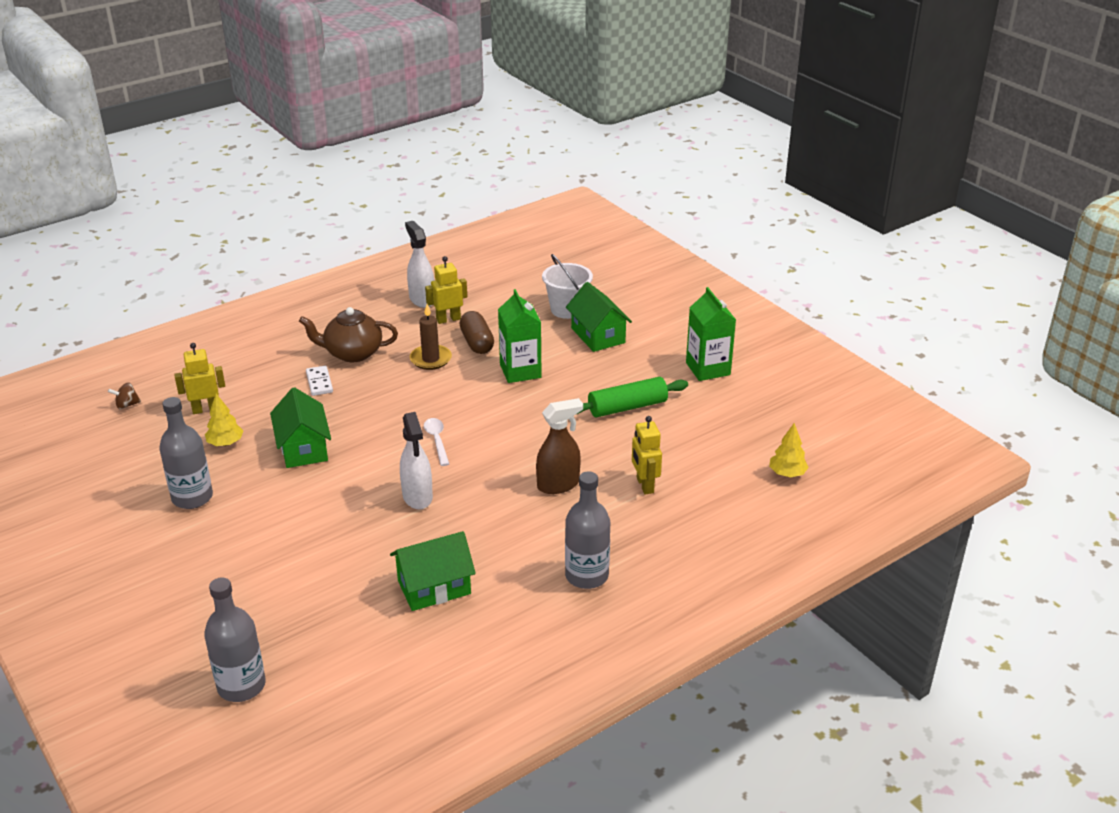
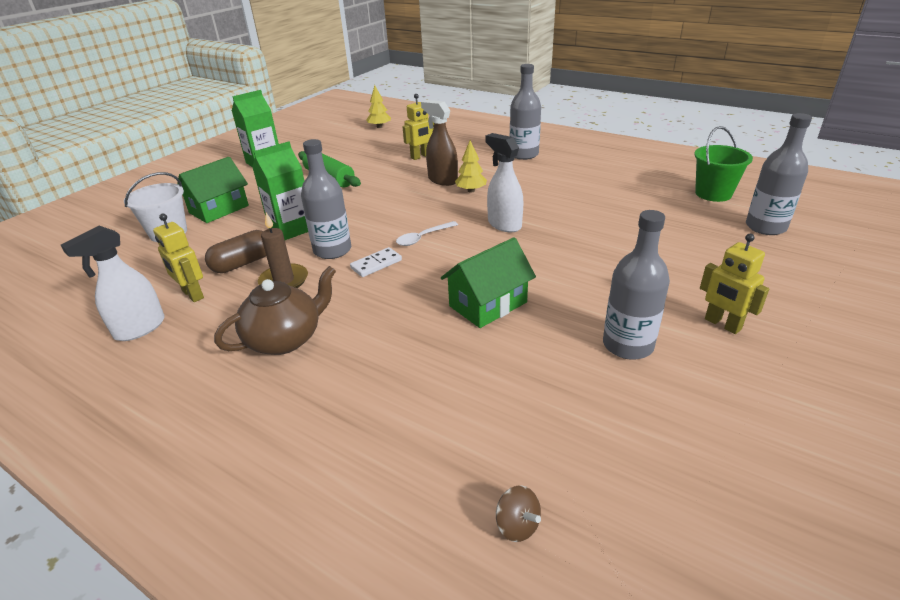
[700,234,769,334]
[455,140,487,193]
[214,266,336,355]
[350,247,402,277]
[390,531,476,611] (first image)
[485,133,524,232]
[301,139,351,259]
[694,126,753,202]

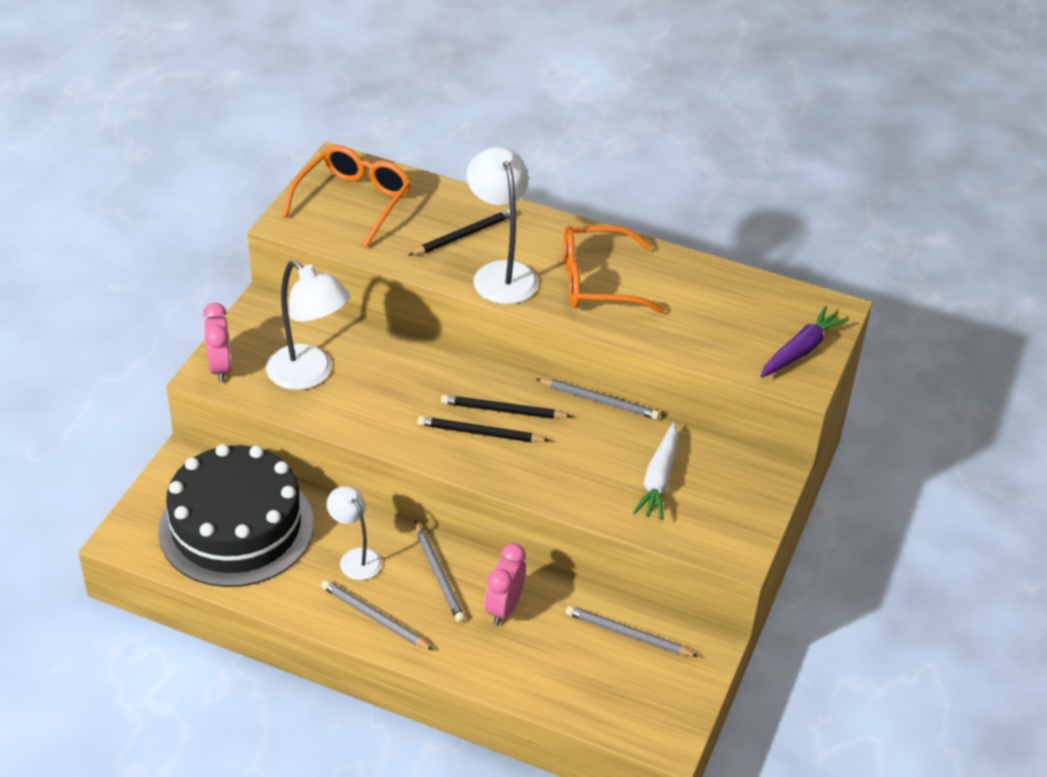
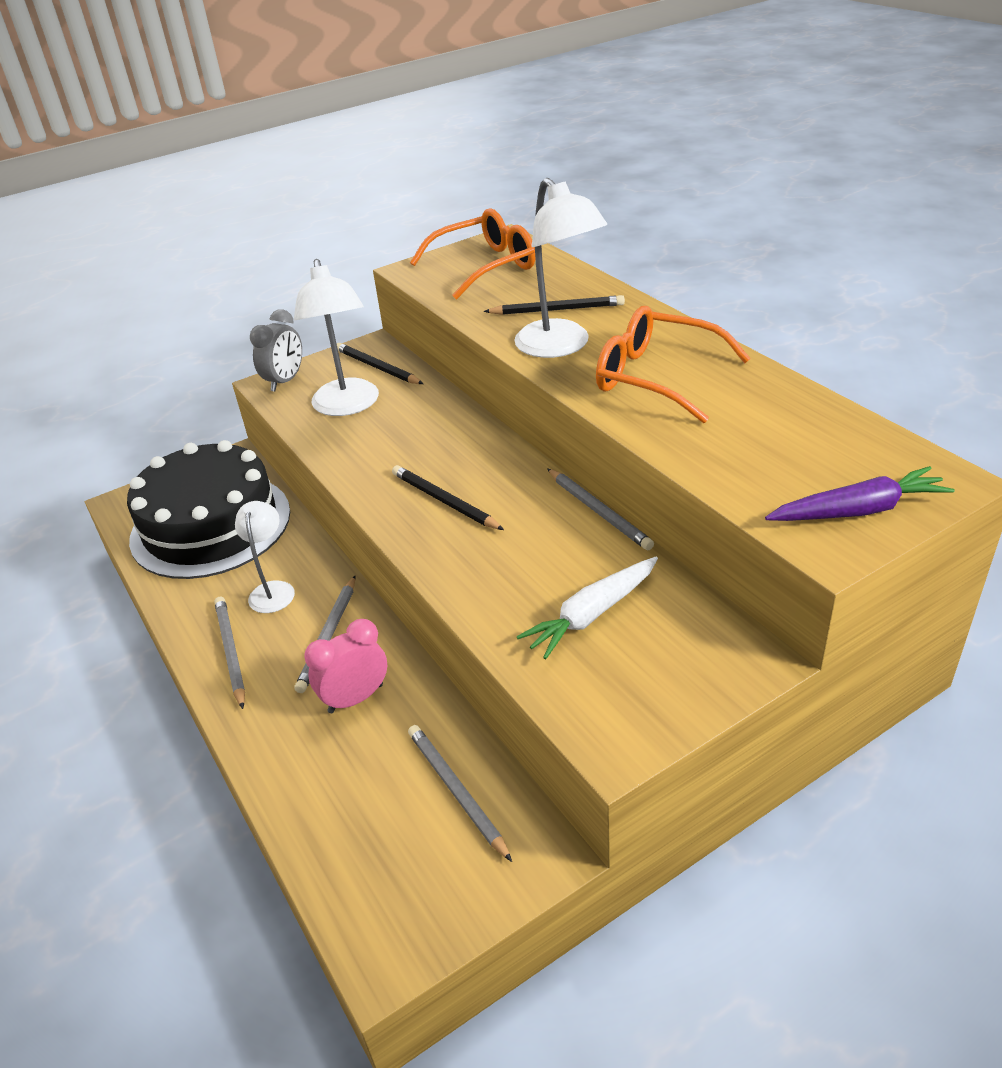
[250,309,302,392]
[337,343,423,384]
[514,178,607,358]

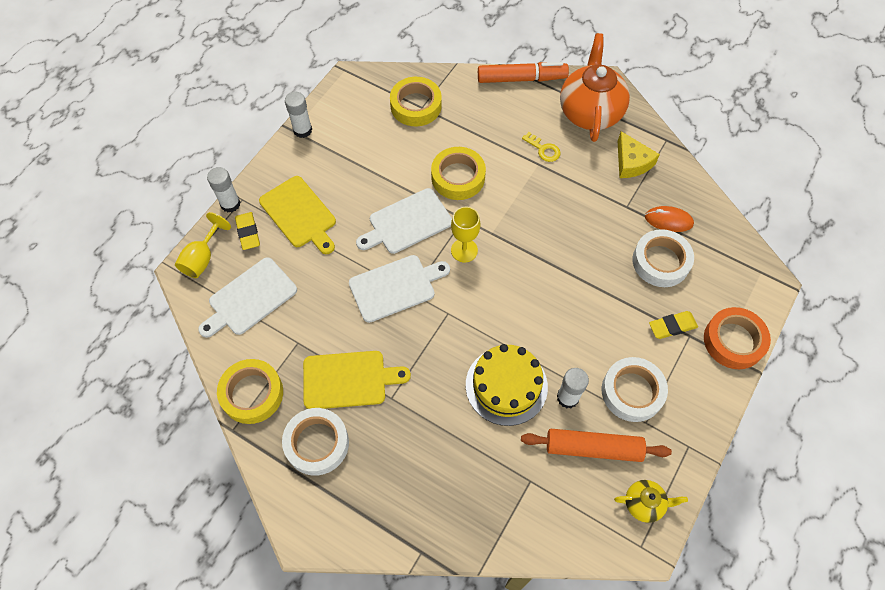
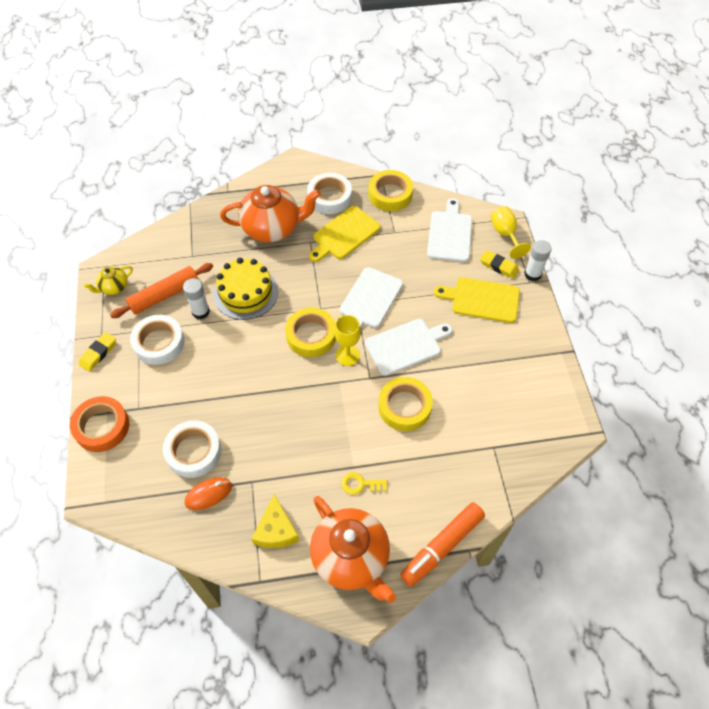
[285,92,312,138] (first image)
[365,319,452,376]
[285,307,336,357]
[251,494,299,548]
[79,332,116,372]
[220,185,321,242]

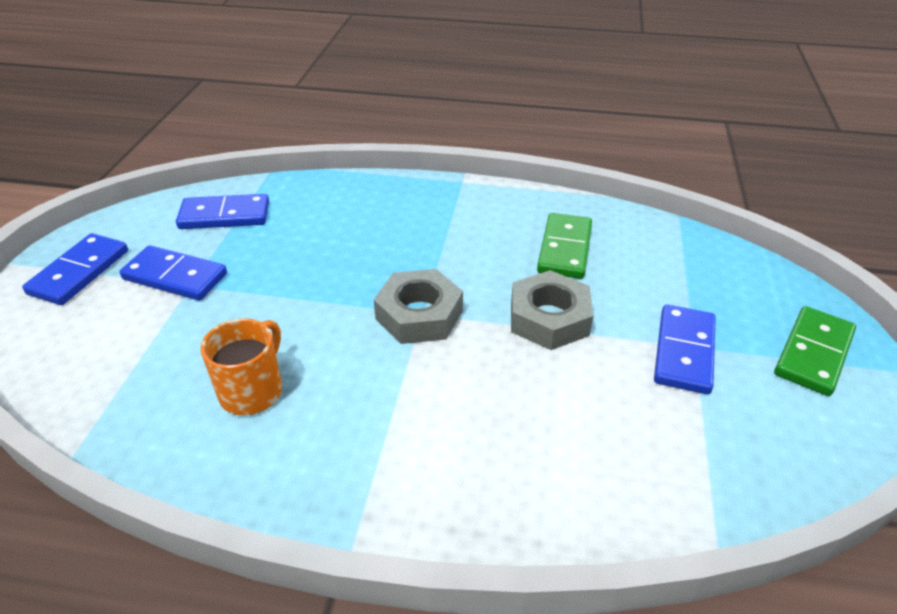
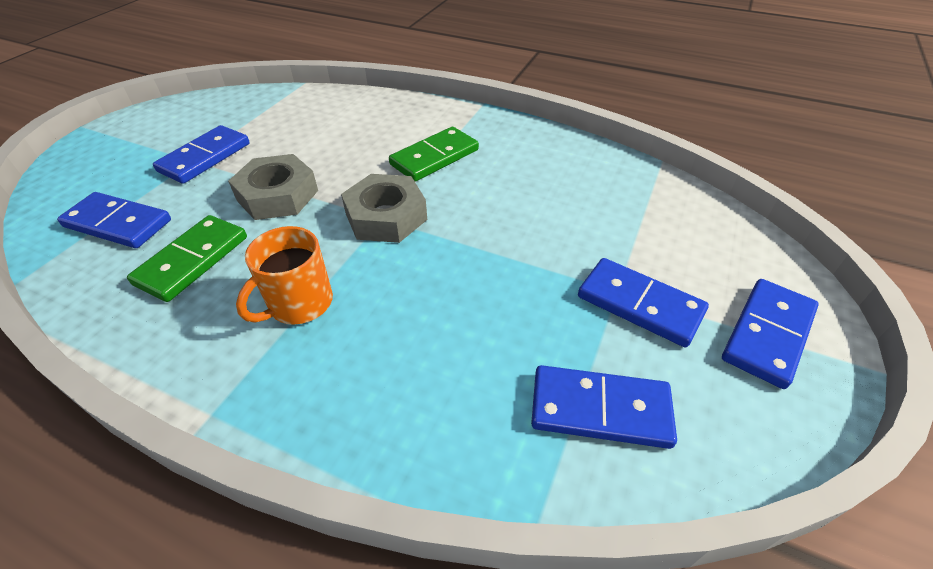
[236,226,333,325]
[389,127,479,181]
[57,192,171,248]

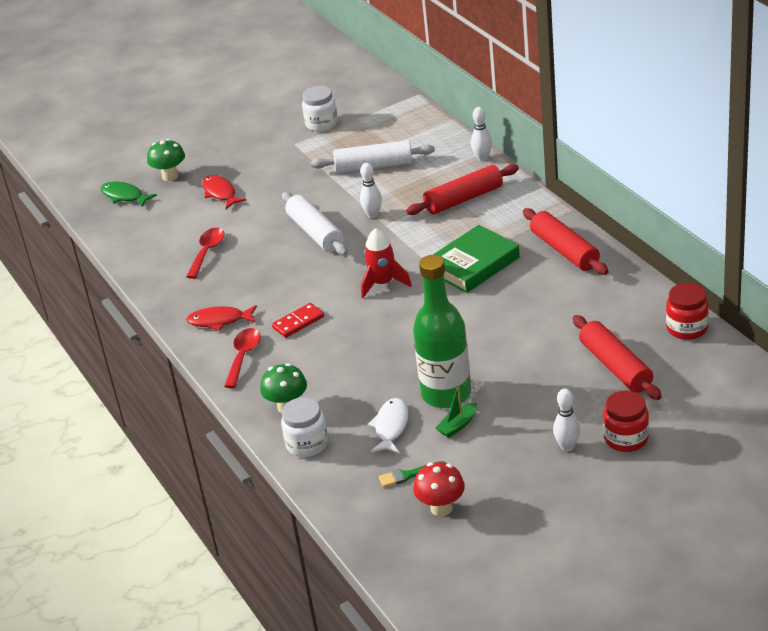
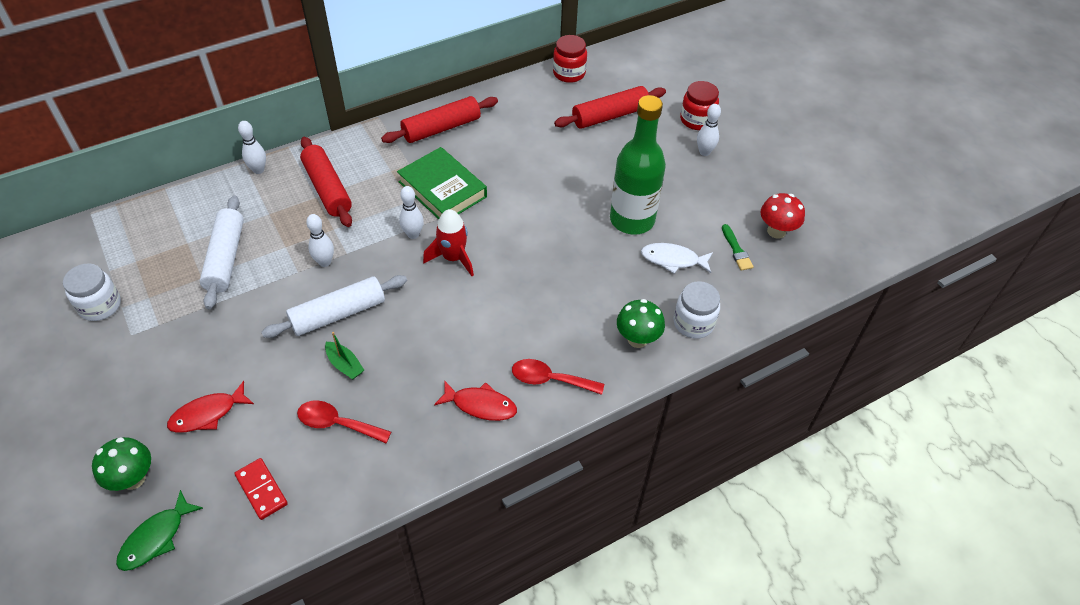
[434,380,517,421]
[234,458,288,520]
[325,332,364,380]
[399,186,424,239]

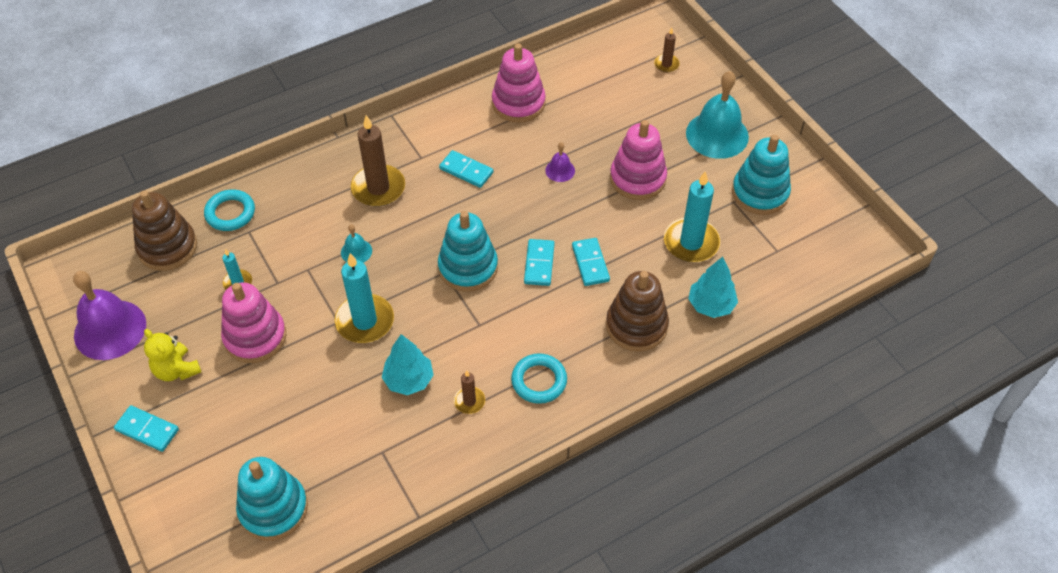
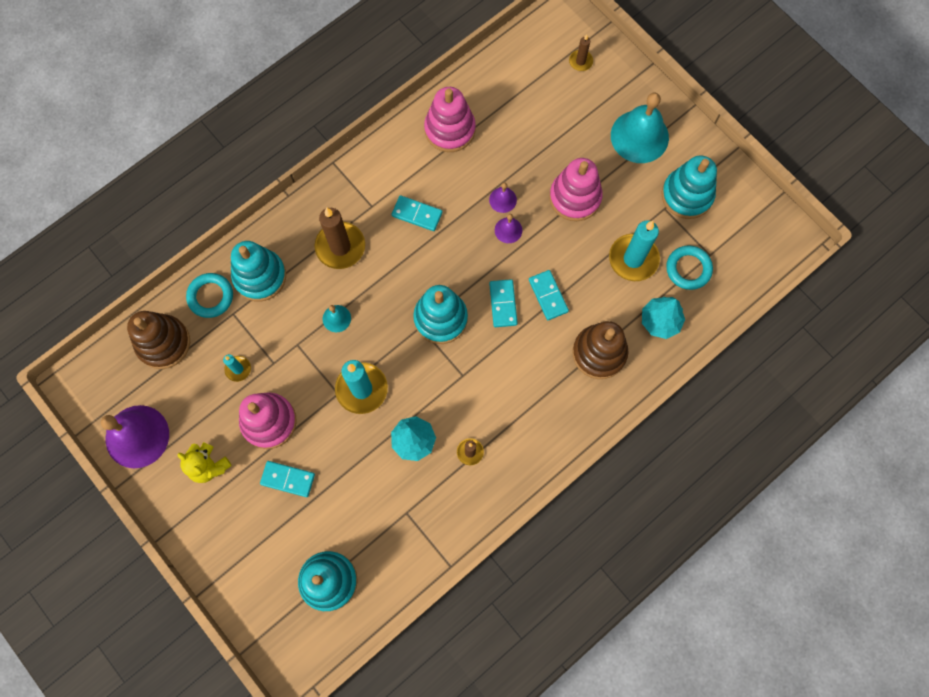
[260,461,315,497]
[666,245,713,290]
[231,241,286,301]
[495,214,522,243]

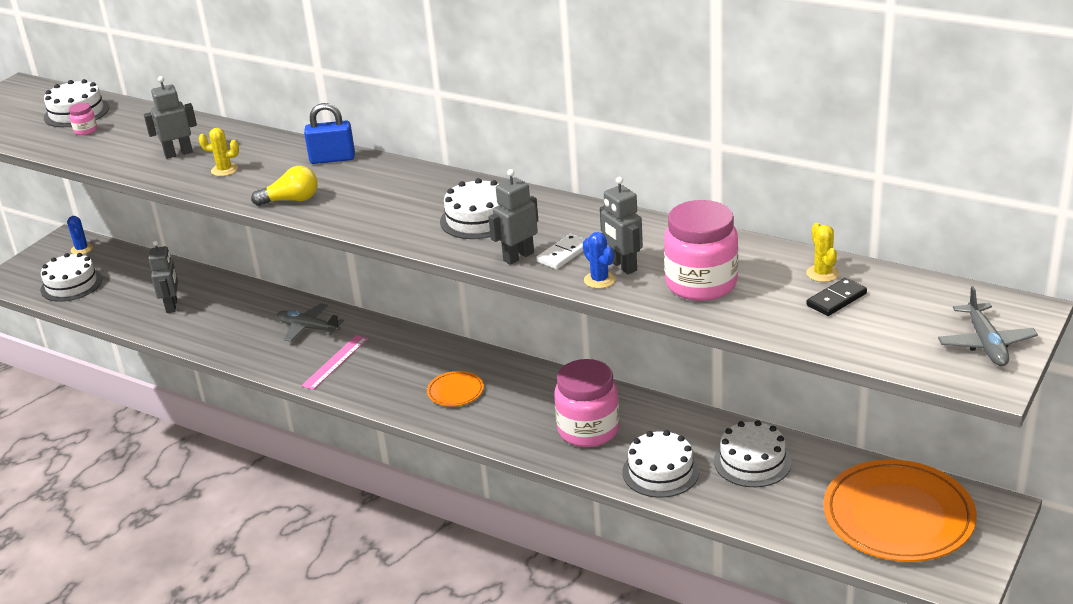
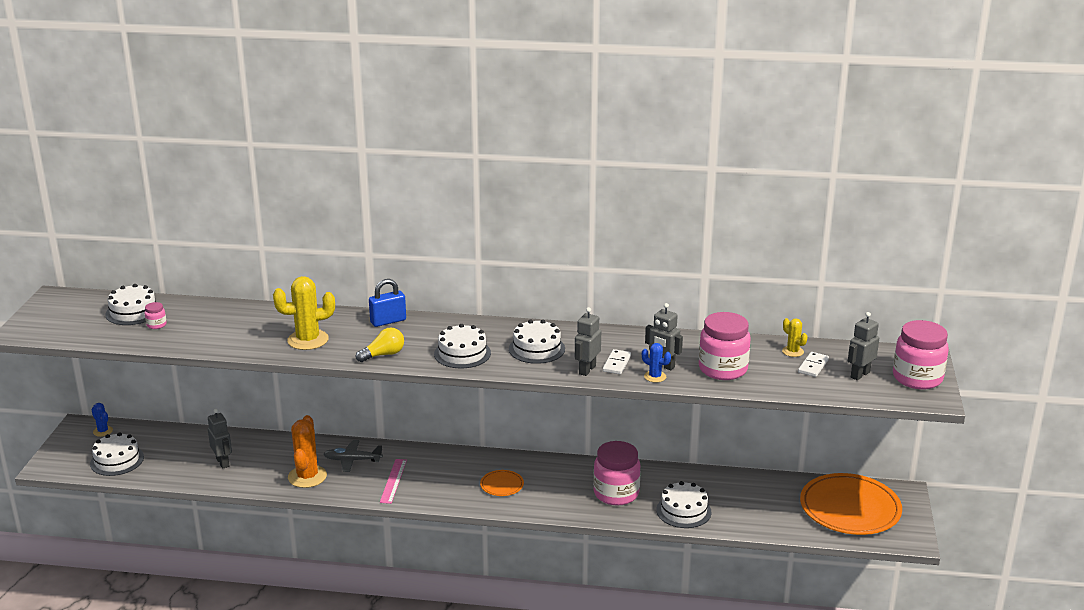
[848,312,879,380]
[273,276,335,350]
[434,324,491,368]
[798,352,829,377]
[893,320,949,389]
[288,415,327,488]

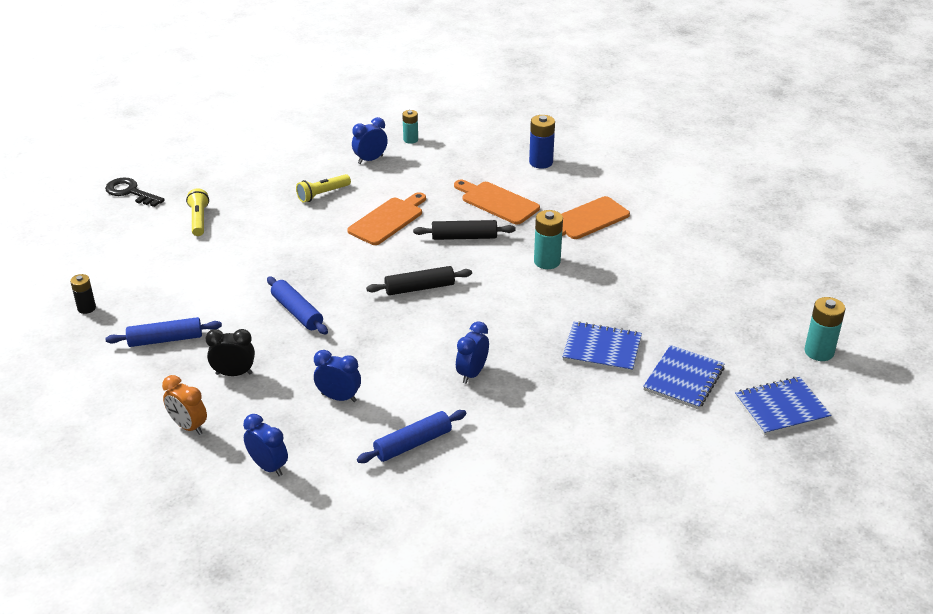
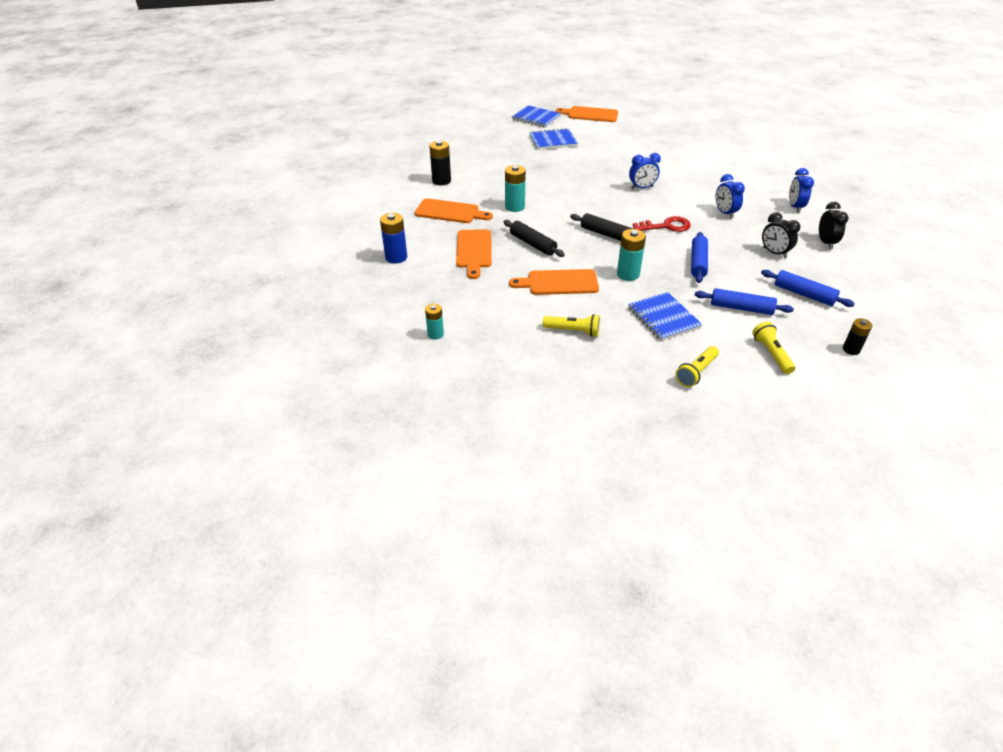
[105,177,165,207] (first image)
[819,202,848,249]
[352,117,388,164] (first image)
[695,288,794,315]
[628,292,702,341]
[617,229,646,281]
[430,141,451,185]
[556,106,618,122]
[633,216,691,232]
[752,322,795,374]

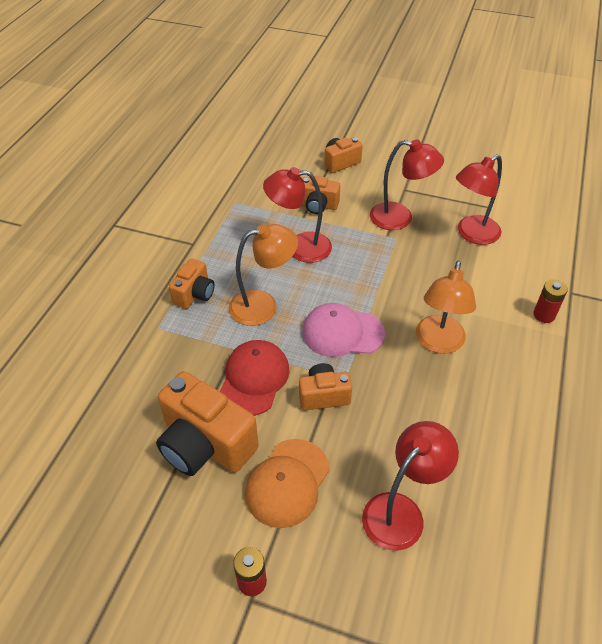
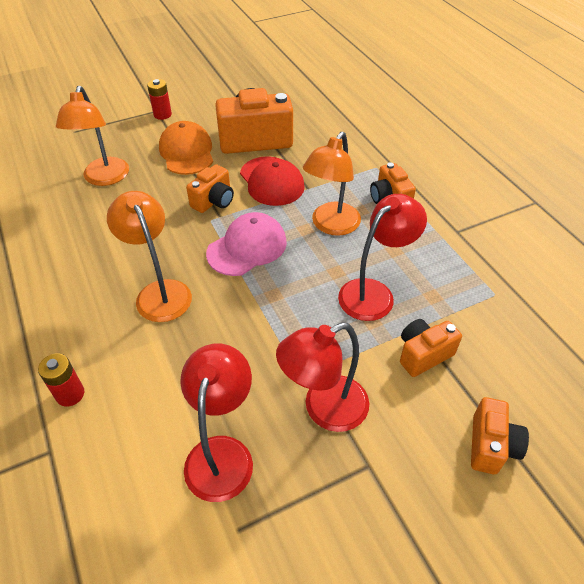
[56,86,129,186]

